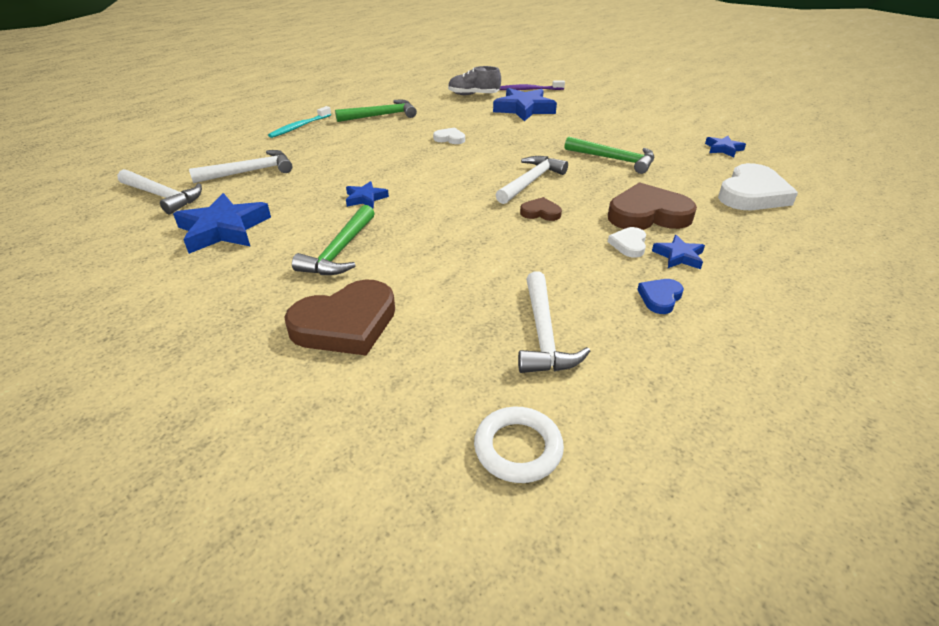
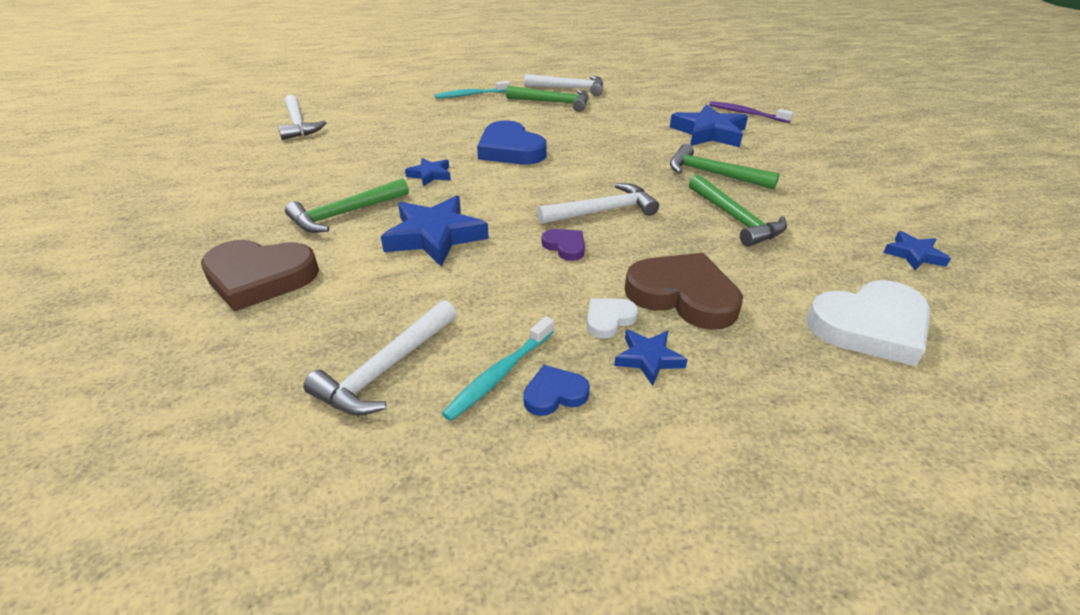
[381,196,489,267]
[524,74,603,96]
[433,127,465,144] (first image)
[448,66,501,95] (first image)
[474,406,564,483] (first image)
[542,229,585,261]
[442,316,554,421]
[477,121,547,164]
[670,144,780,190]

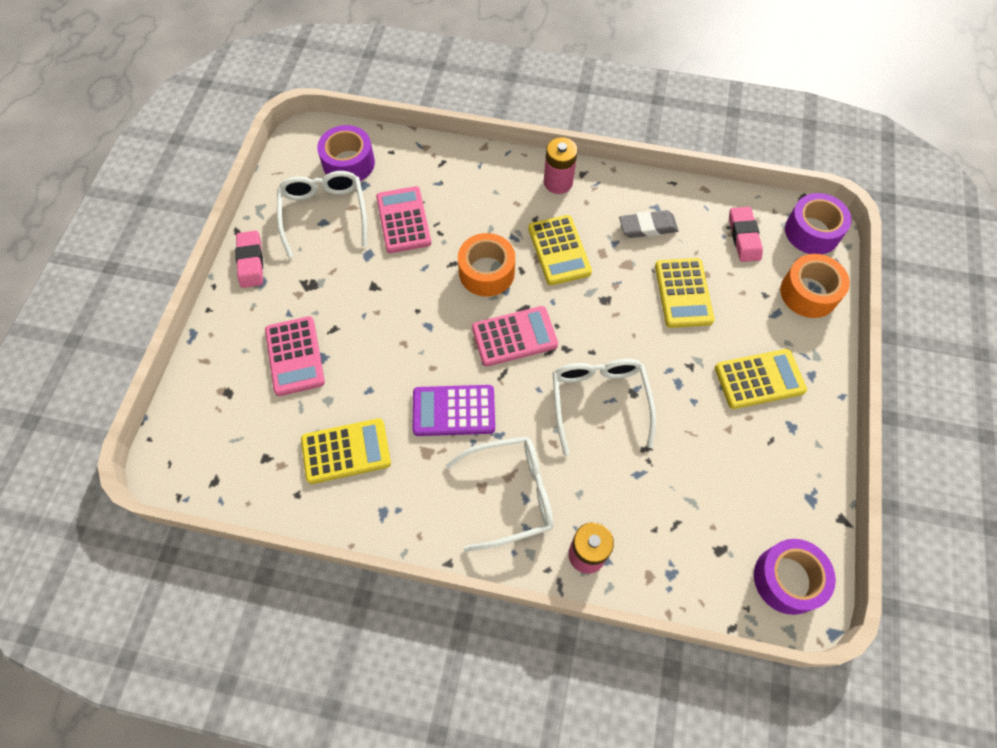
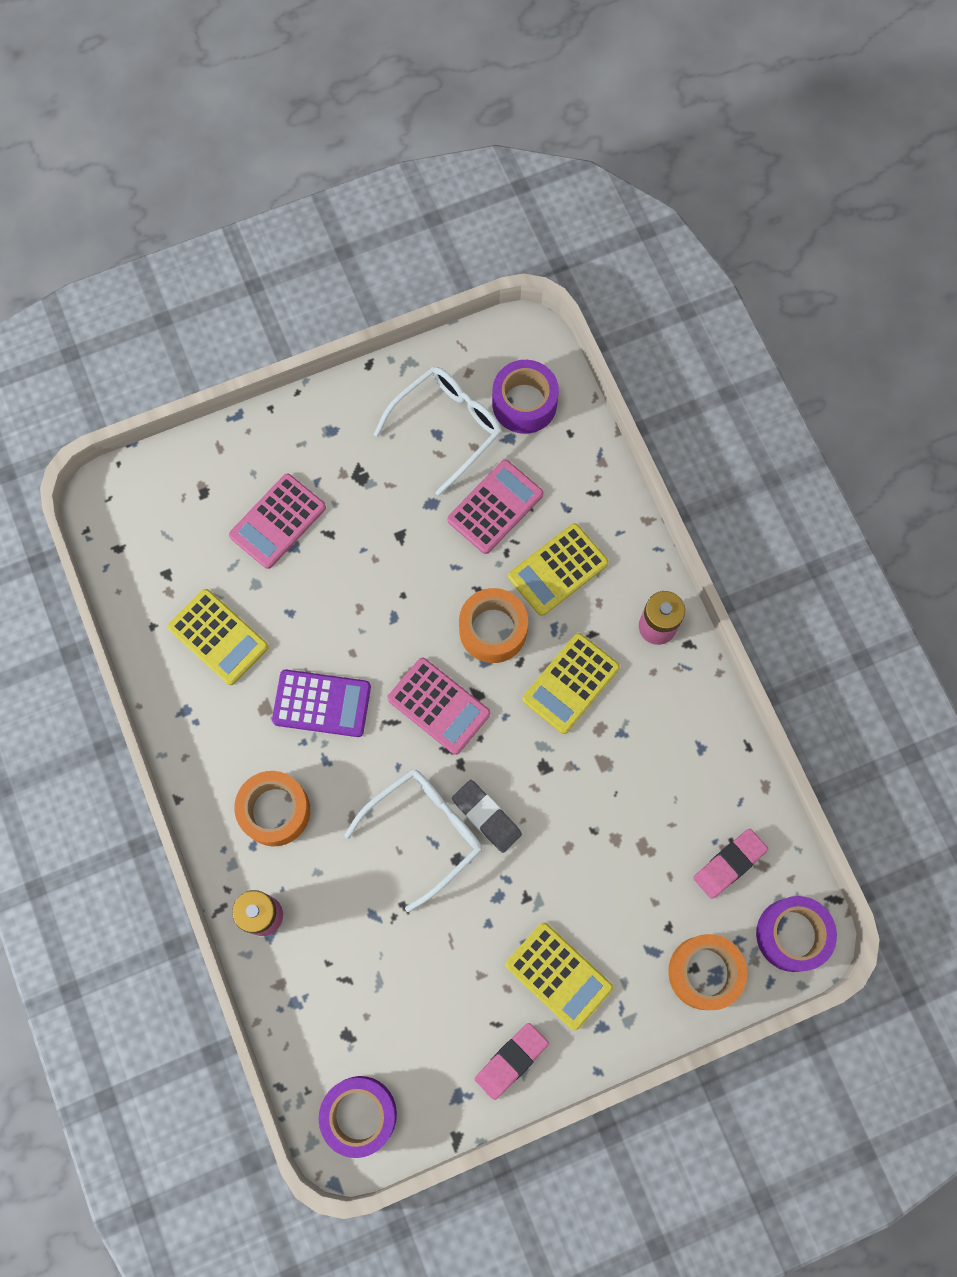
[475,1023,549,1100]
[272,670,371,737]
[234,771,310,846]
[452,780,522,853]
[508,523,608,616]

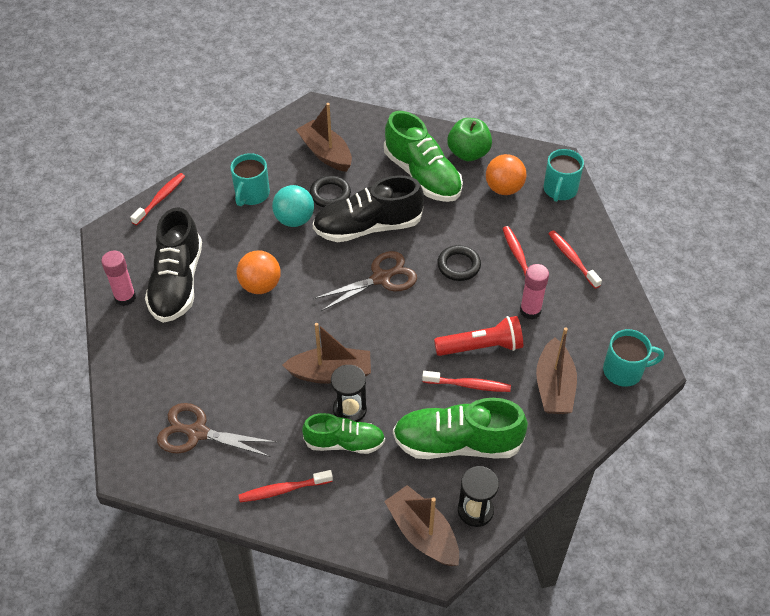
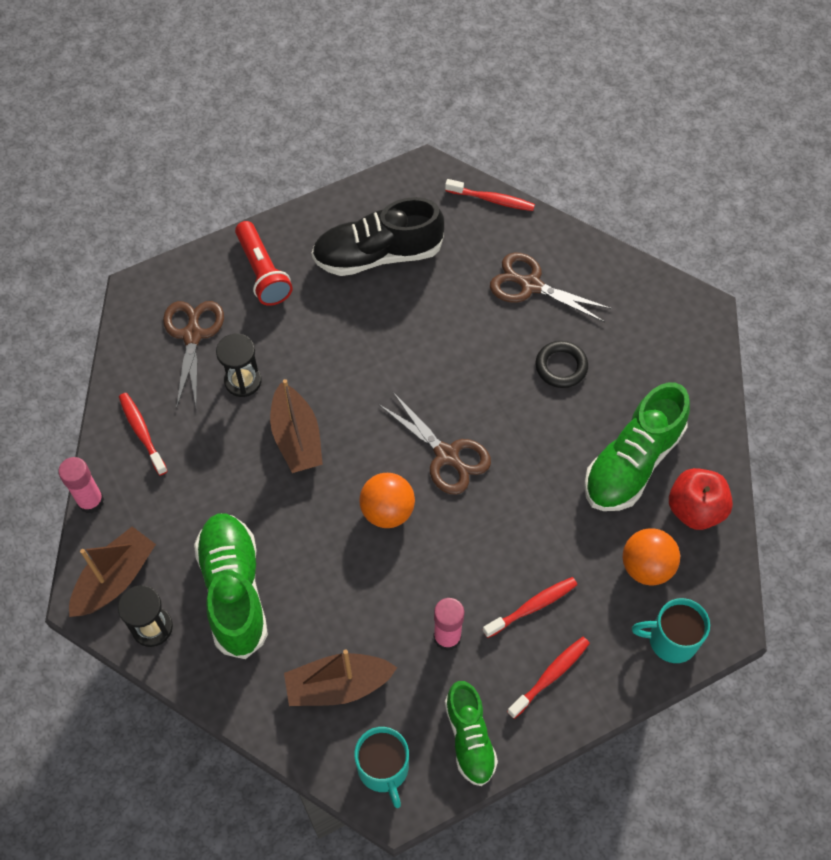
[58,457,104,513]
[490,252,612,322]
[359,473,415,528]
[272,185,314,227] (first image)
[296,103,352,172] (first image)
[445,681,498,786]
[313,175,424,242] (first image)
[216,334,262,397]
[422,371,511,392] (first image)
[235,221,293,306]
[437,245,481,281] (first image)
[669,468,733,530]

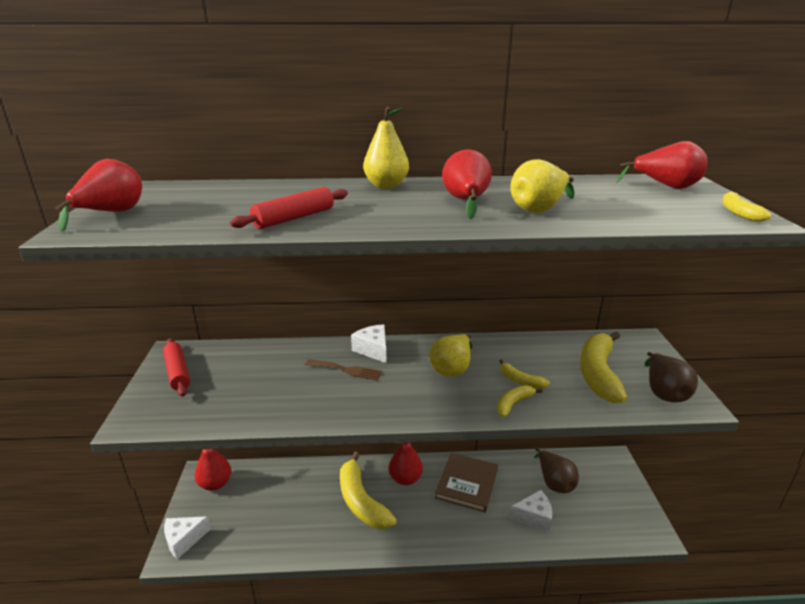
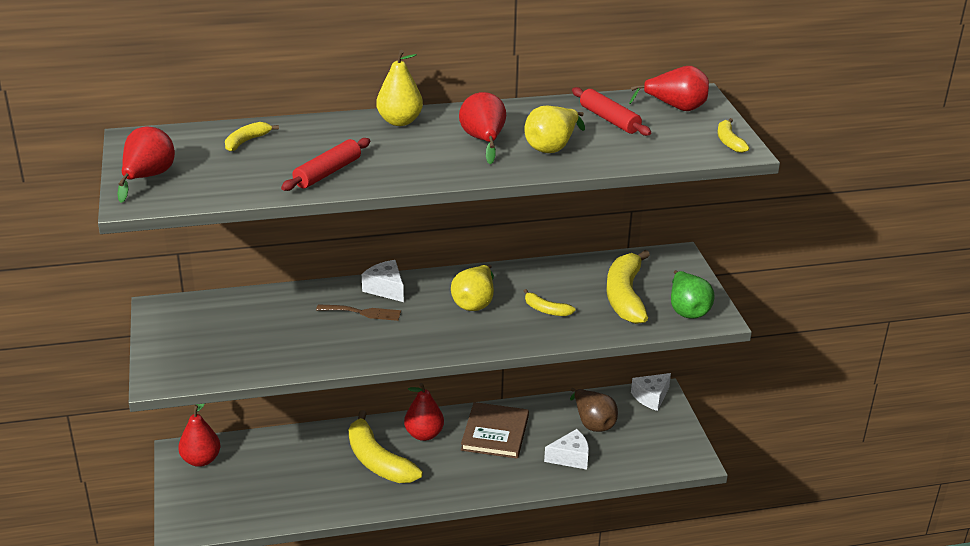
[572,87,651,136]
[631,373,671,411]
[225,122,279,151]
[671,270,714,319]

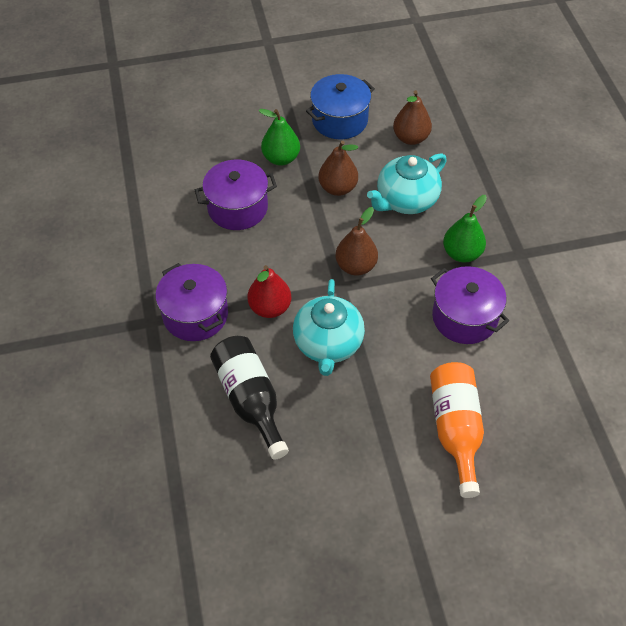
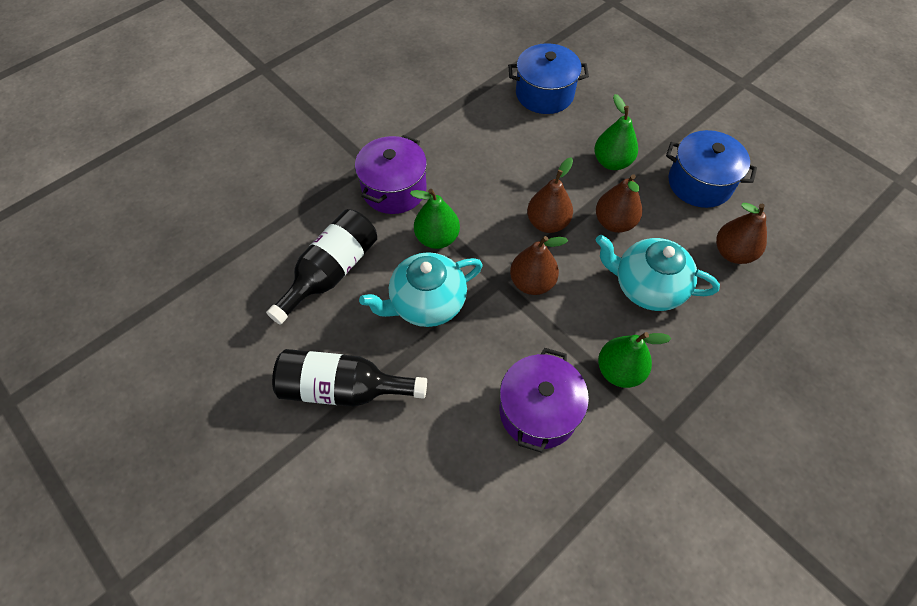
[195,160,277,230] (first image)
[410,189,460,249]
[430,362,484,498] (first image)
[272,349,427,406]
[508,43,589,114]
[527,157,573,233]

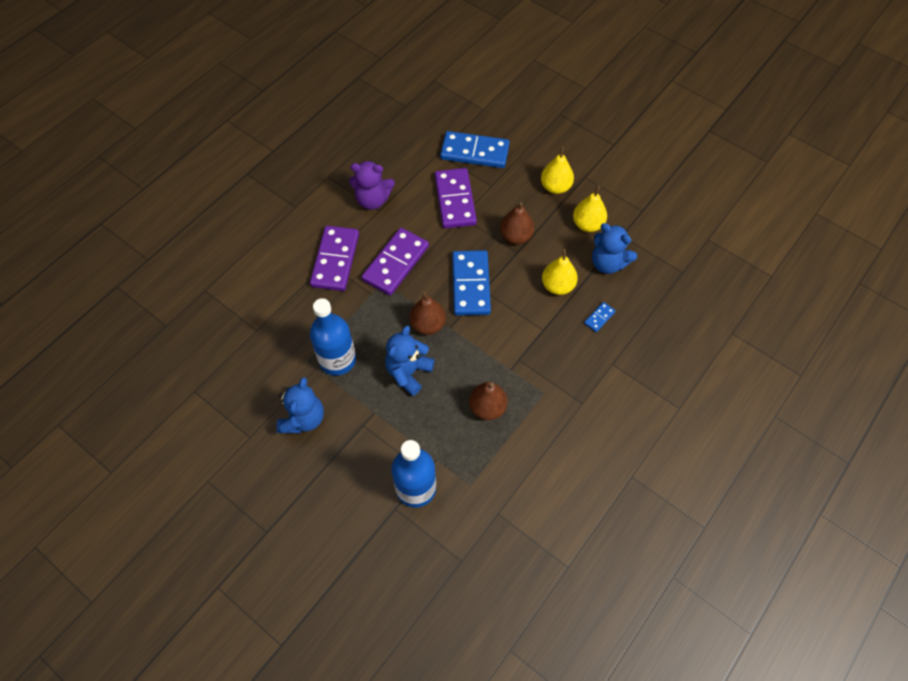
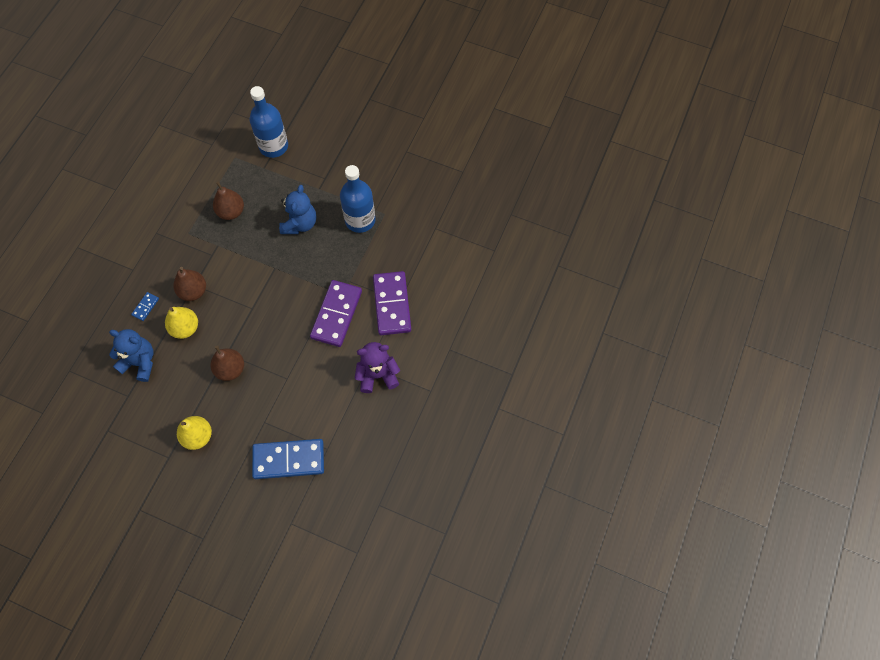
[277,377,324,433] (first image)
[173,267,206,301]
[435,168,477,229] (first image)
[452,250,491,316] (first image)
[573,186,607,232] (first image)

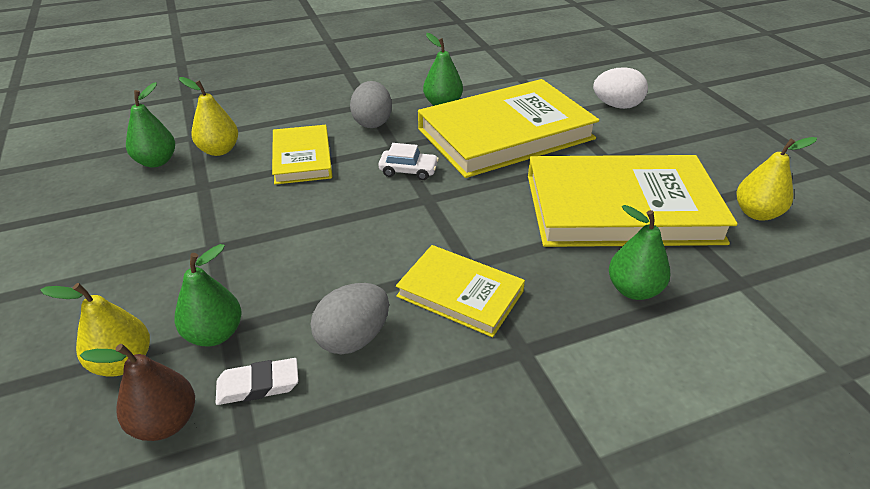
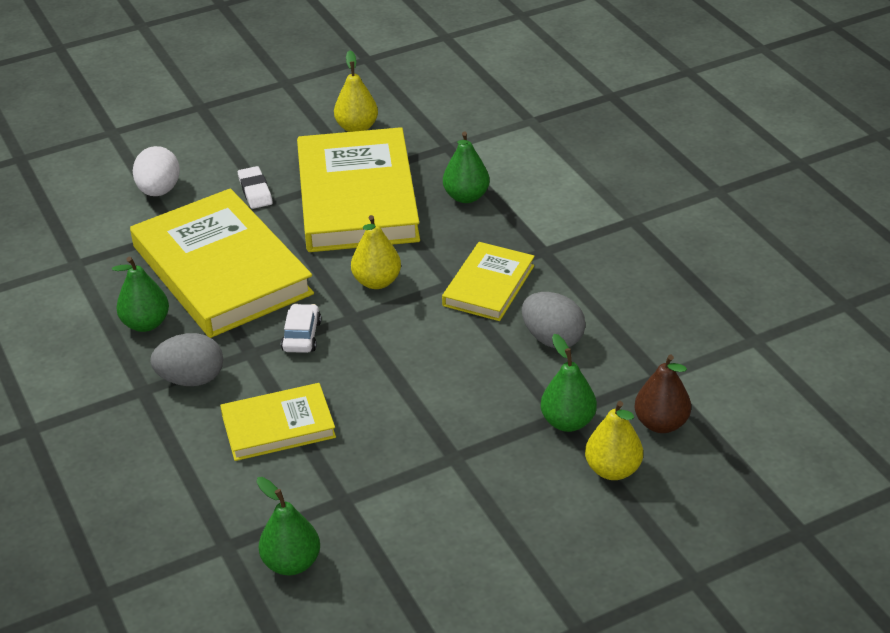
[351,215,401,289]
[238,166,273,209]

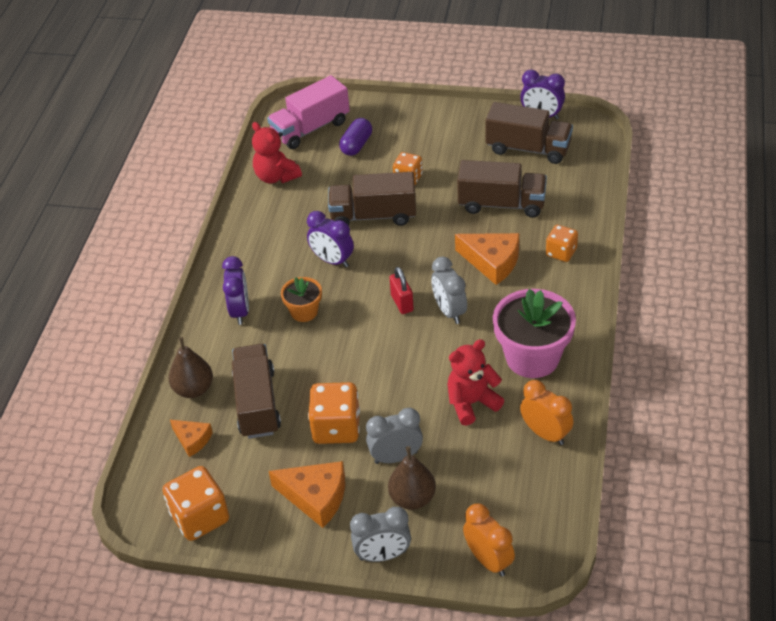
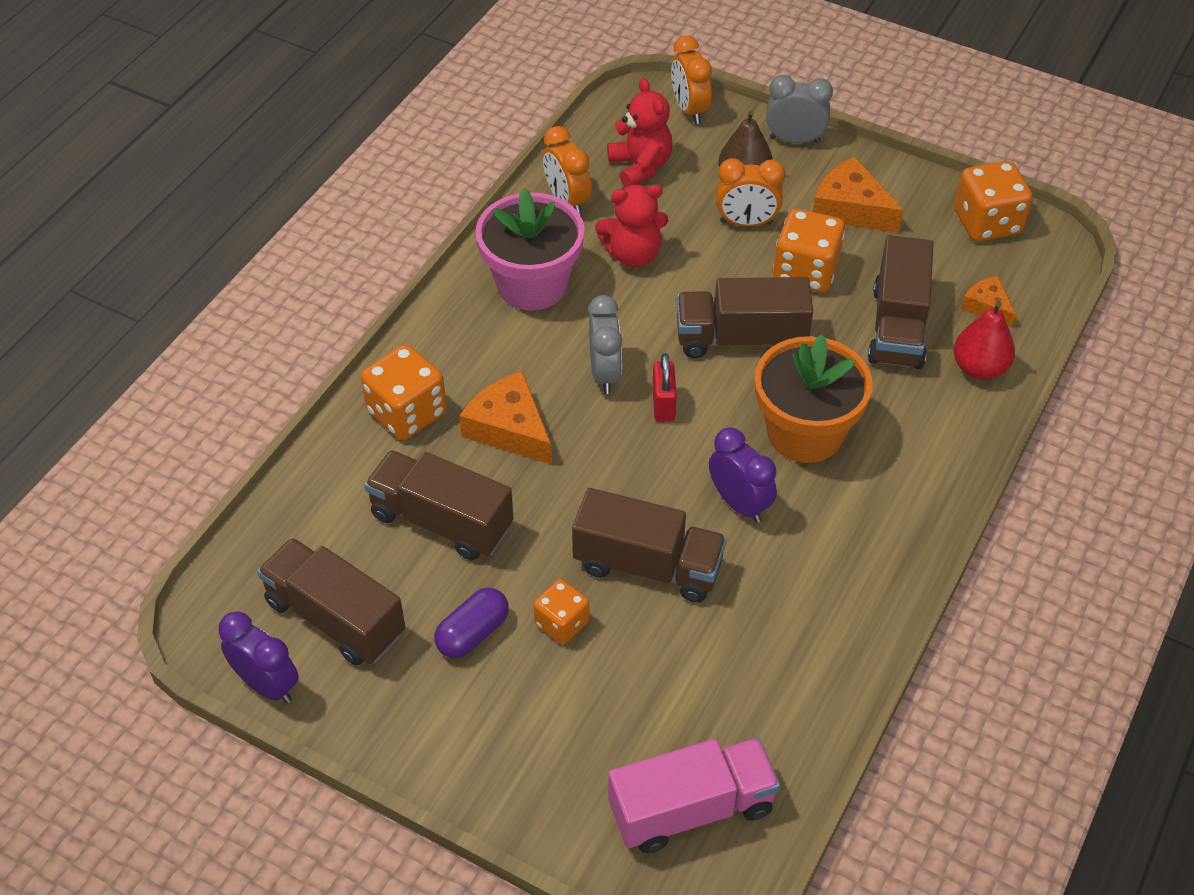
[954,301,1015,380]
[222,256,249,325] (first image)
[607,78,672,187]
[755,335,873,463]
[434,588,509,658]
[716,158,785,227]
[361,344,447,440]
[677,277,813,358]

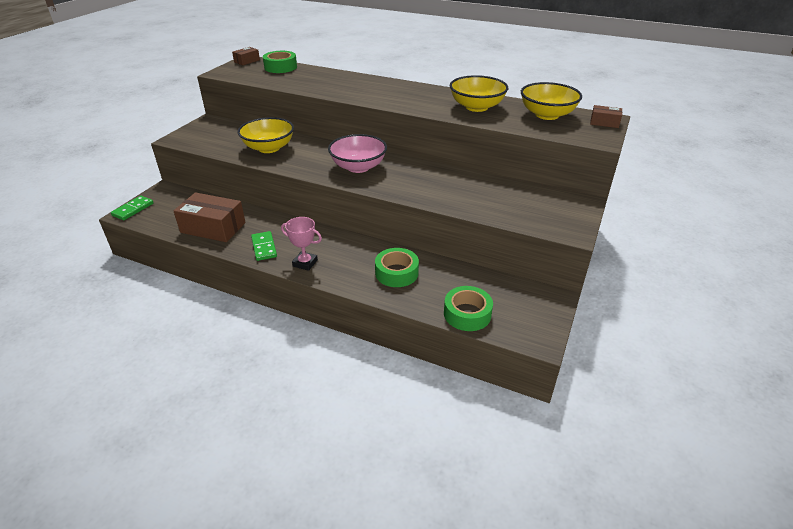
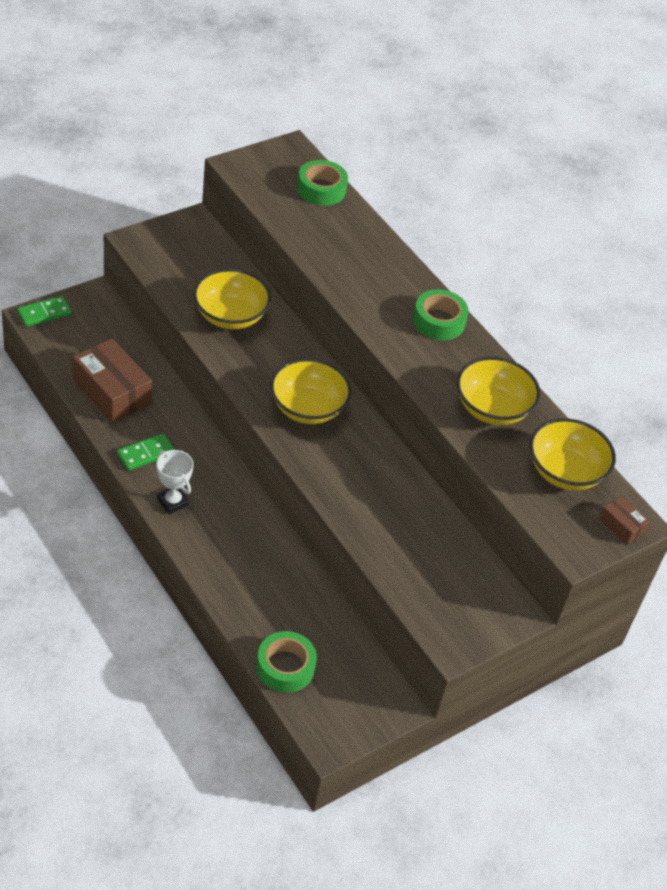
[232,47,260,65] (first image)
[117,433,175,471]
[157,450,194,514]
[270,358,351,424]
[413,289,469,340]

